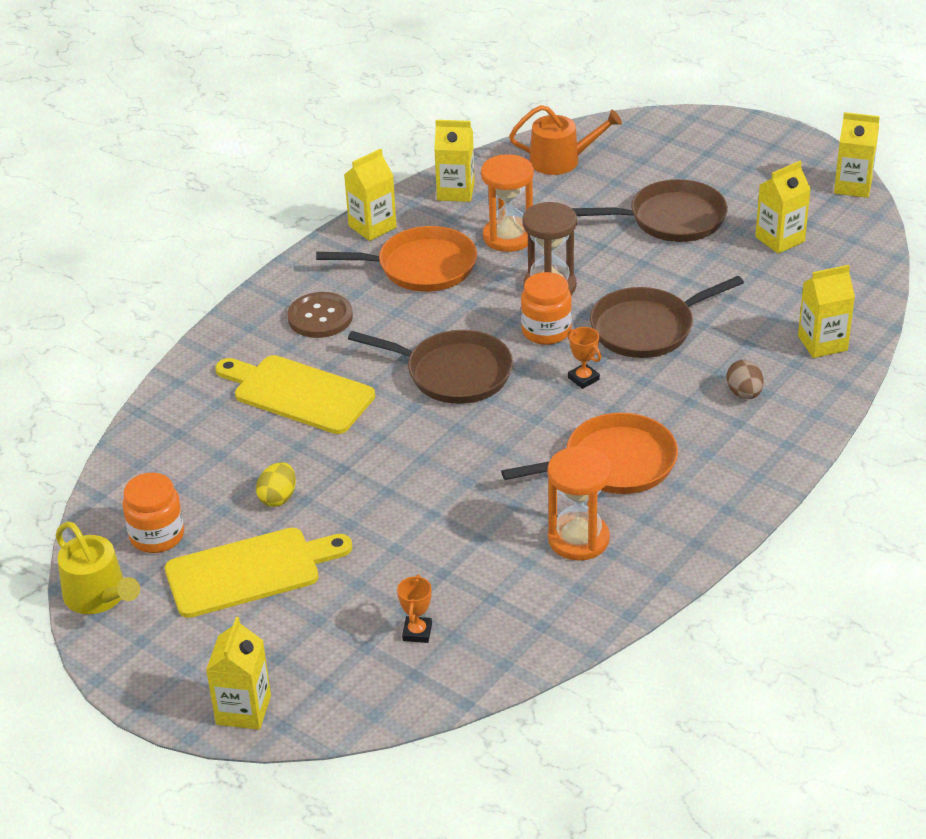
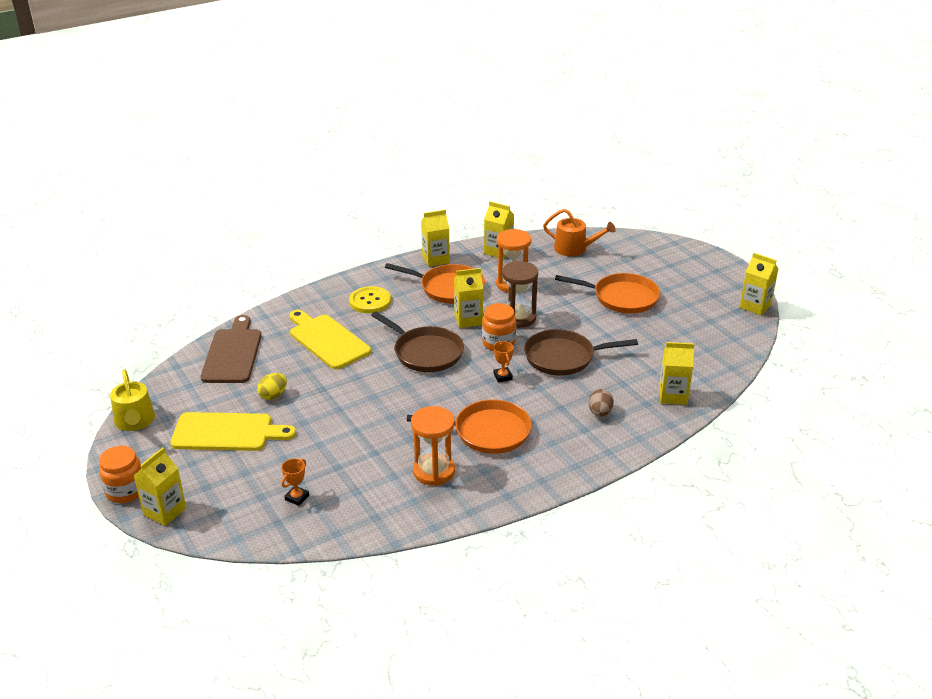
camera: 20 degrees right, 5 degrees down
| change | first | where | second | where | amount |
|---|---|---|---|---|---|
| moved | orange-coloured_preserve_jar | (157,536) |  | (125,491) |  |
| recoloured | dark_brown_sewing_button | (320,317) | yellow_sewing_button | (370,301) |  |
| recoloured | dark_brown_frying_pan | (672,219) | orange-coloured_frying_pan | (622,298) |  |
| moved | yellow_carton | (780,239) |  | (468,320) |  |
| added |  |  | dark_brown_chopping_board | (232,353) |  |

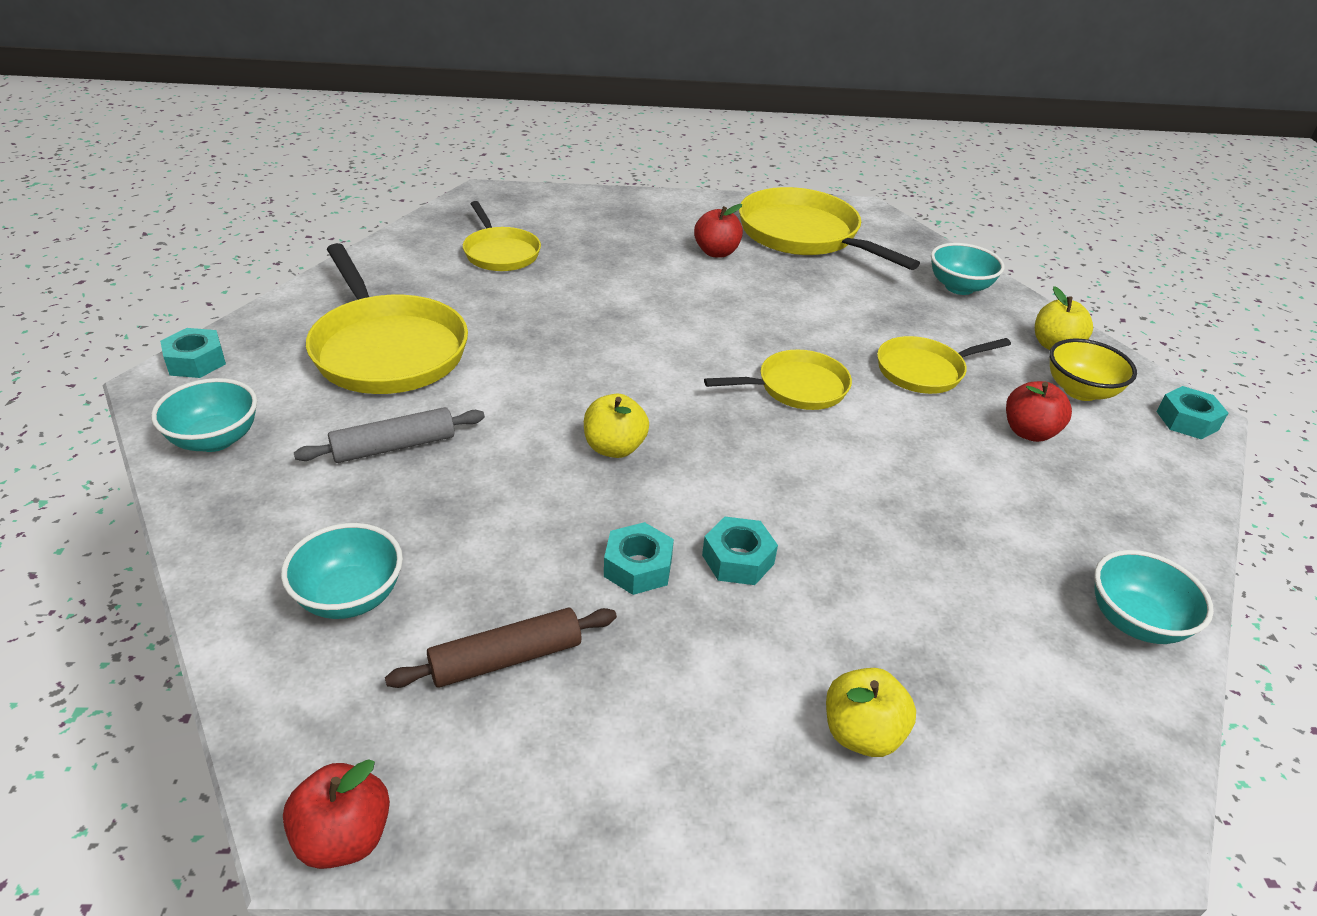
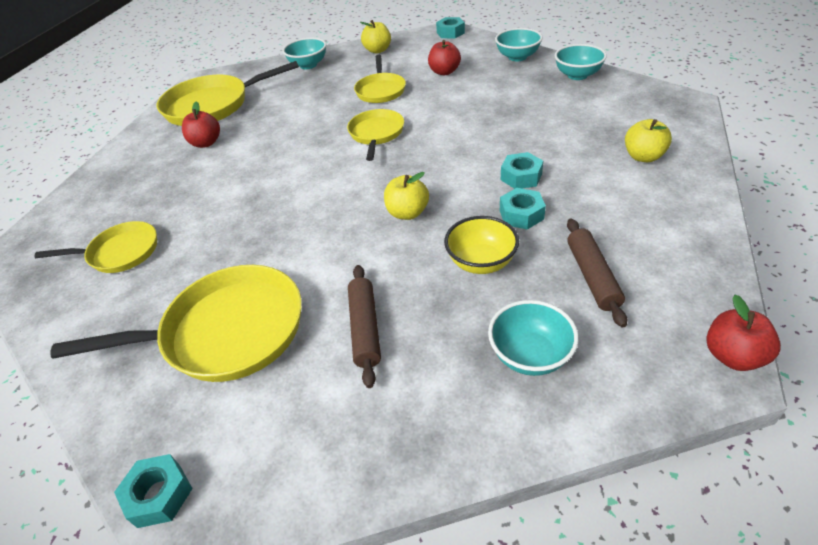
camera: 65 degrees left, 5 degrees up
| change | first | where | second | where | amount |
|---|---|---|---|---|---|
| moved | turquoise_serving_bowl | (215,439) |  | (517,57) |  |
| recoloured | gray_rolling_pin | (394,446) | dark_brown_rolling_pin | (365,328) |  |
| moved | yellow_serving_bowl | (1080,391) |  | (481,262) |  |

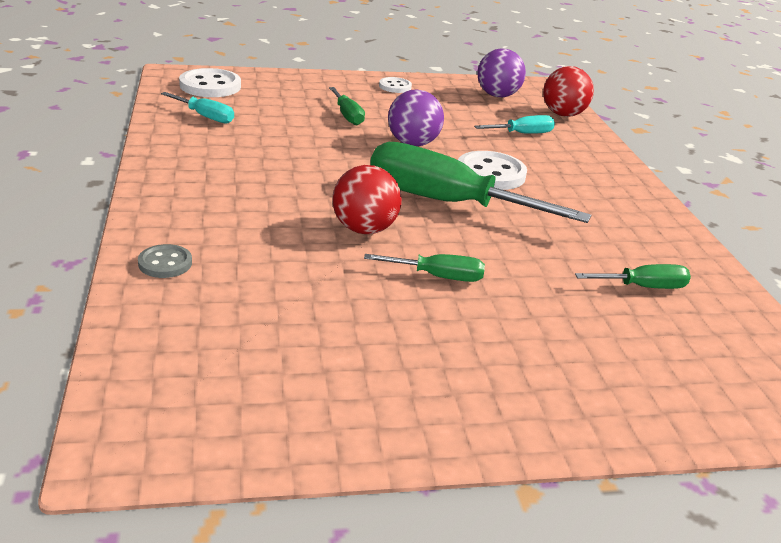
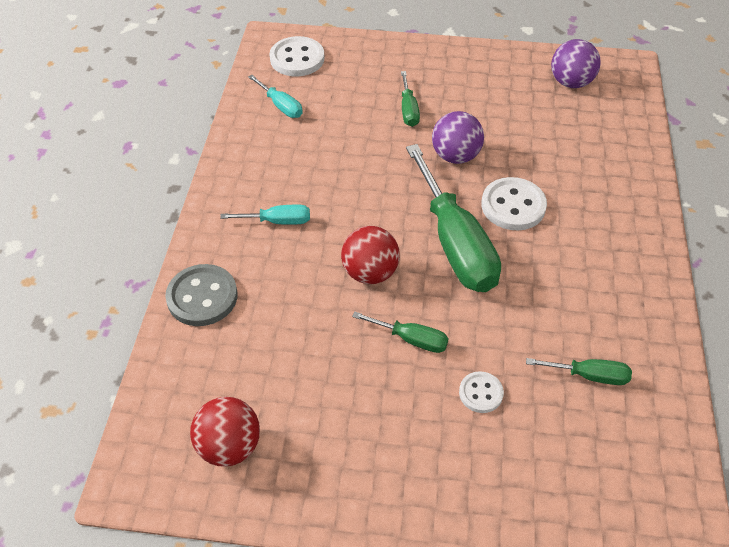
camera: 20 degrees right, 20 degrees up
| change | first | where | second | where | amount |
|---|---|---|---|---|---|
| resized | gray_sewing_button | (165,263) |  | (202,297) | x1.74 |
| turned | green_hand_screwdriver | (446,202) |  | (455,243) | 150 degrees counterclockwise |
| moved | snow-white_sewing_button | (395,86) |  | (480,393) |  |
| moved | turquoise_hand_screwdriver | (522,134) |  | (278,221) |  |
| moved | red_sphere | (563,114) |  | (229,446) |  |

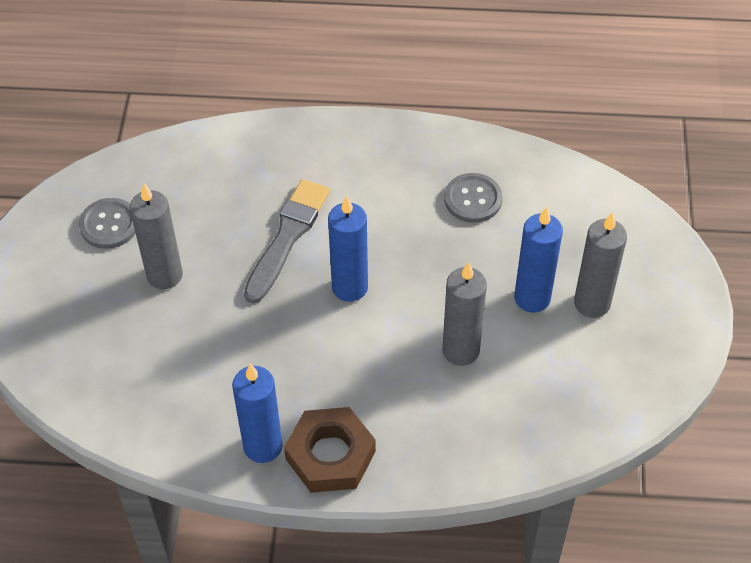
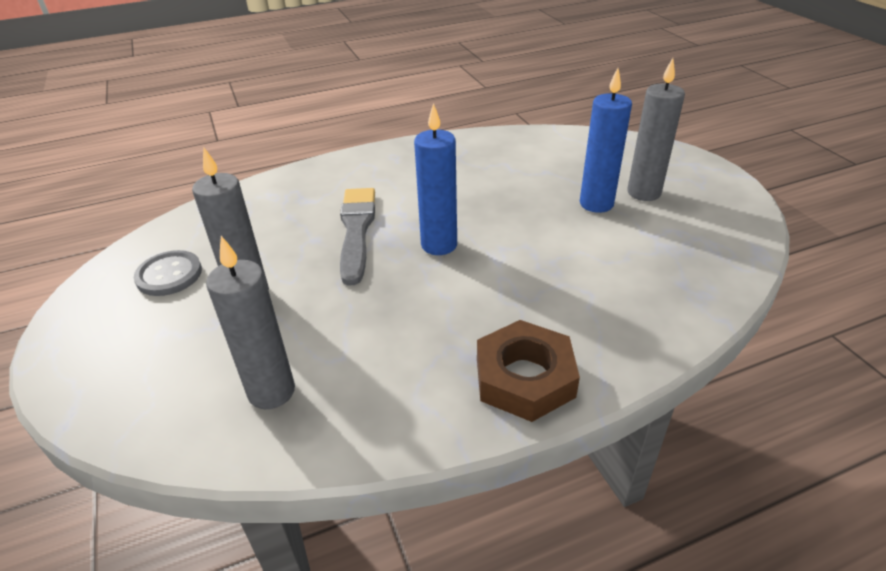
camera: 25 degrees left, 15 degrees down
| change | first | where | second | where | amount |
|---|---|---|---|---|---|
| removed | cobalt_pillar_candle | (263,446) |  |  |  |
| moved | gray_pillar_candle | (460,350) |  | (271,391) |  |
| removed | gray_sewing_button | (473,199) |  |  |  |

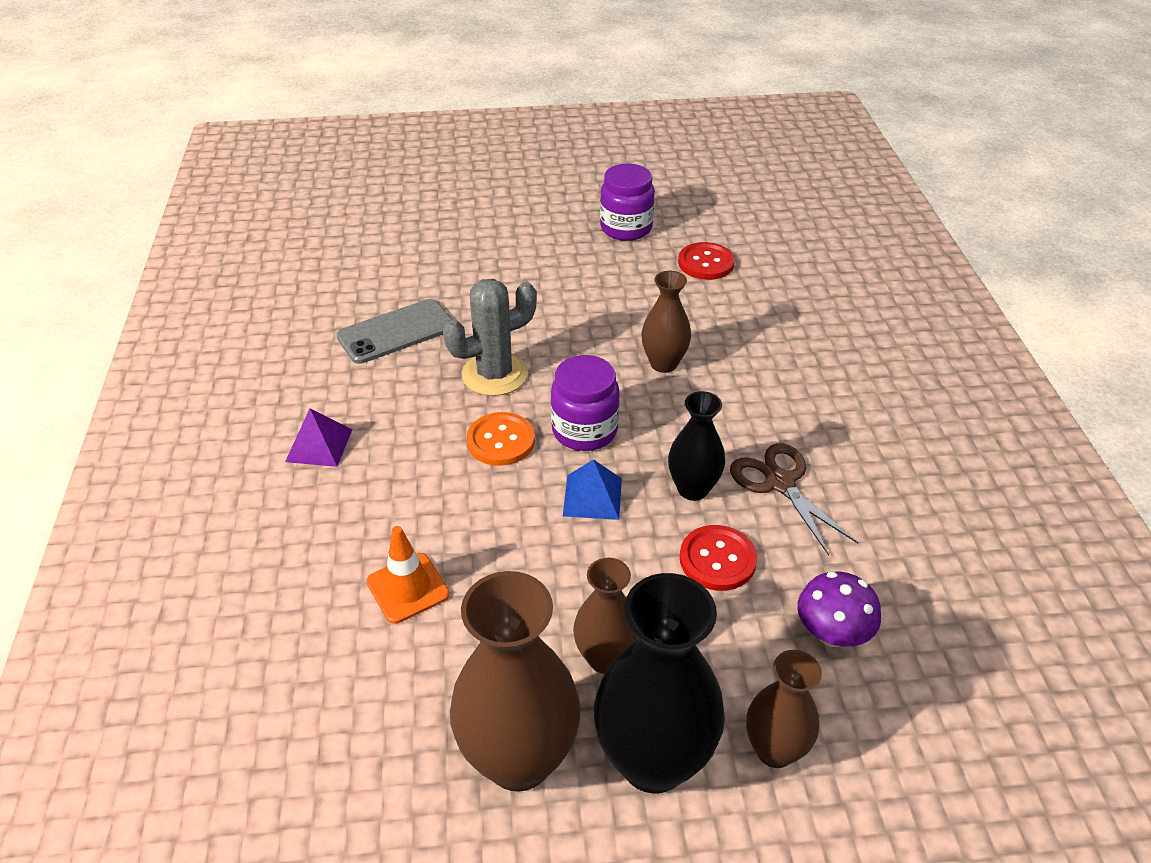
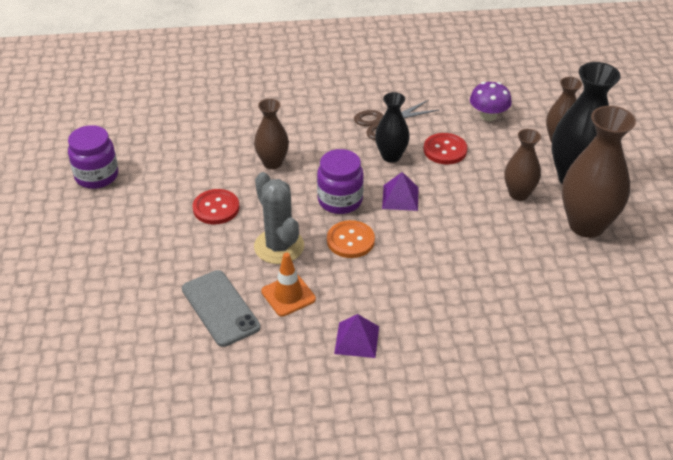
camera: 90 degrees left, 0 degrees up
| change | first | where | second | where | amount |
|---|---|---|---|---|---|
| moved | orange-coloured_road_cone | (408,588) |  | (288,295) |  |
| recoloured | cobalt_pyramid_shape | (592,497) | violet_pyramid_shape | (400,197) |  |
| moved | red_sewing_button | (706,263) |  | (216,208) |  |

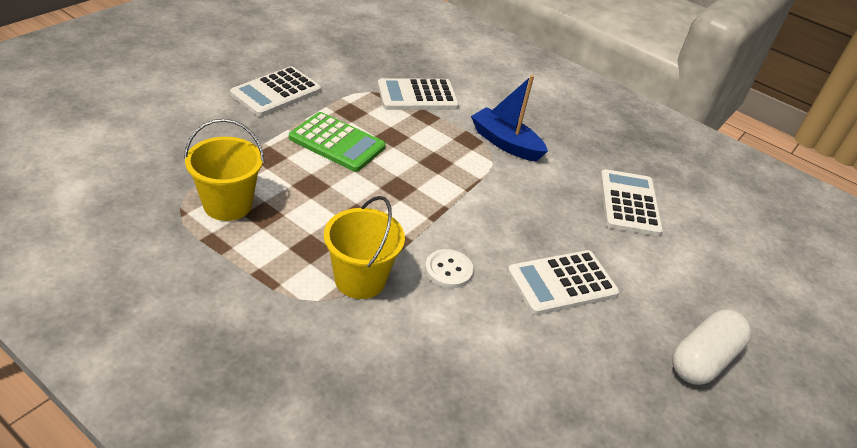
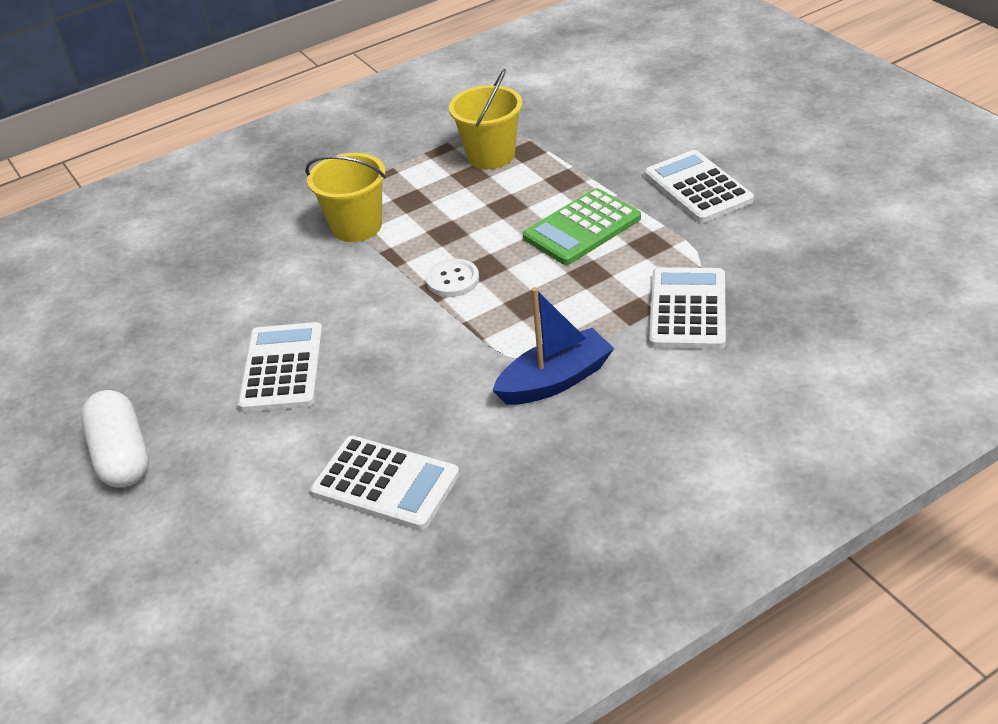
camera: 120 degrees right, 0 degrees up
| change | first | where | second | where | amount |
|---|---|---|---|---|---|
| moved | snow-white_sewing_button | (448,270) |  | (452,280) |  |

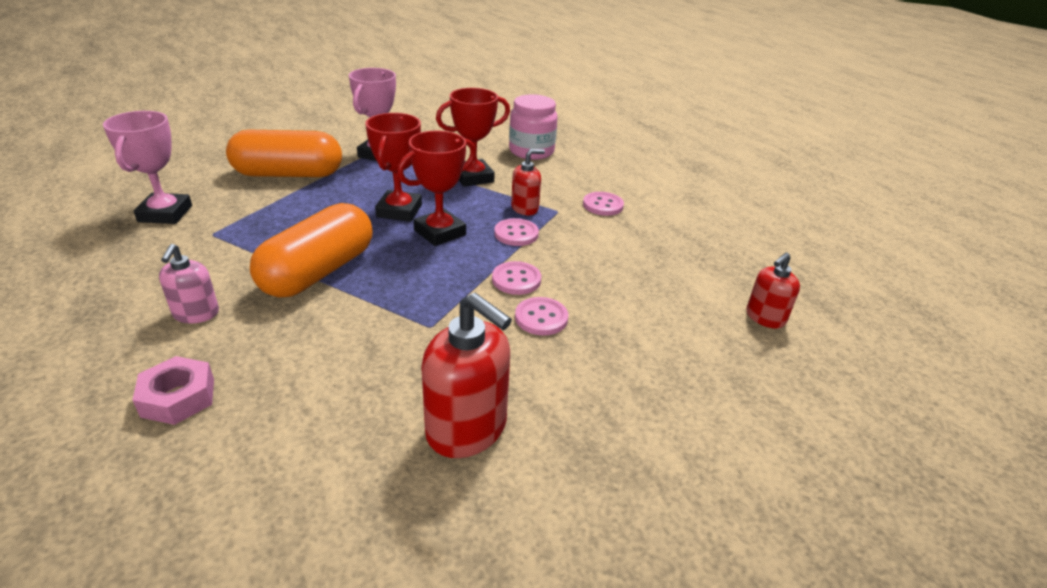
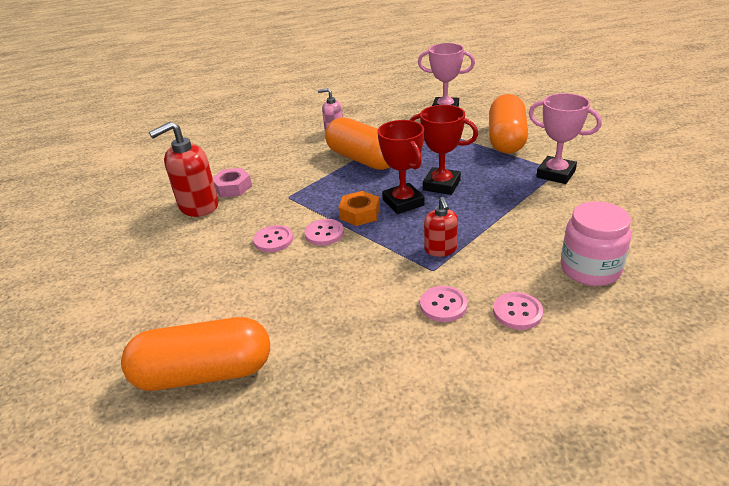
camera: 110 degrees right, 0 degrees up
| change | first | where | second | where | amount |
|---|---|---|---|---|---|
| moved | rosy_nut | (178,397) |  | (232,187) |  |
| removed | red_trophy | (473,177) |  |  |  |
| moved | rosy_sewing_button | (516,234) |  | (517,312) |  |
| replaced | red_soap_dispenser | (765,318) | orange-coloured_pill_shape | (204,373) |  |
| added |  |  | orange-coloured_nut | (360,213) |  |

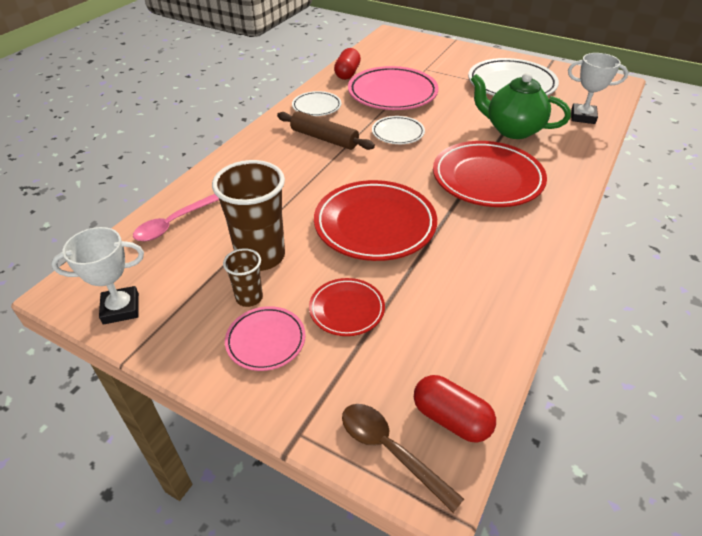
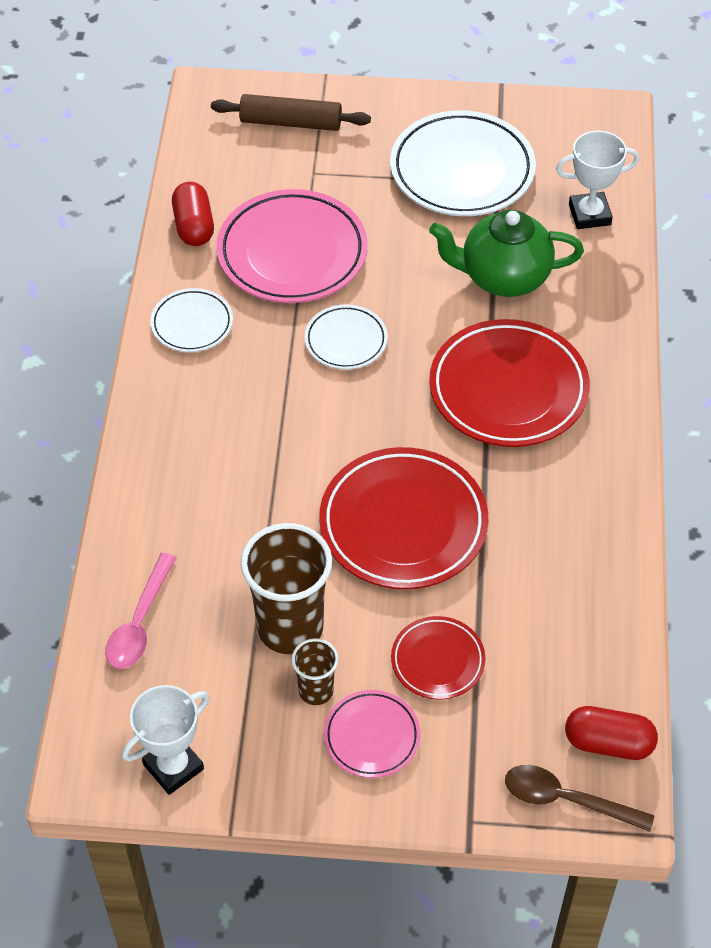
camera: 25 degrees left, 10 degrees up
| change | first | where | second | where | amount |
|---|---|---|---|---|---|
| moved | dark_brown_rolling_pin | (324,138) |  | (291,122) |  |

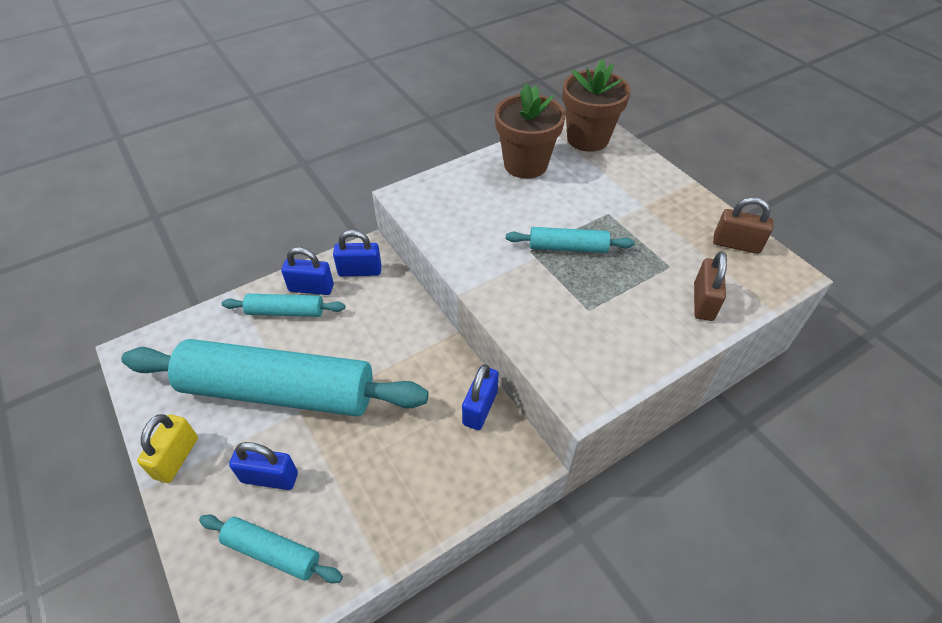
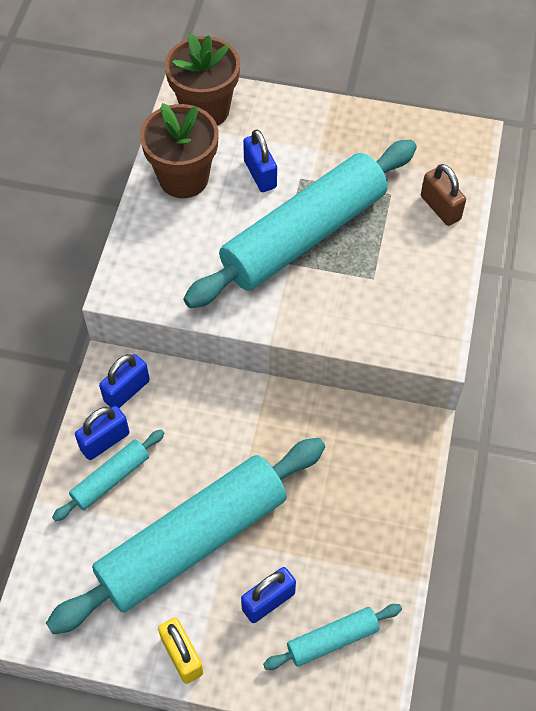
camera: 45 degrees left, 10 degrees up
| change | first | where | second | where | amount |
|---|---|---|---|---|---|
| moved | cobalt_small_lock | (480,408) |  | (260,174) |  |
| resized | turquoise_rolling_pin | (568,248) |  | (304,235) | x2.26 |
| removed | dark_brown_small_lock | (736,244) |  |  |  |

